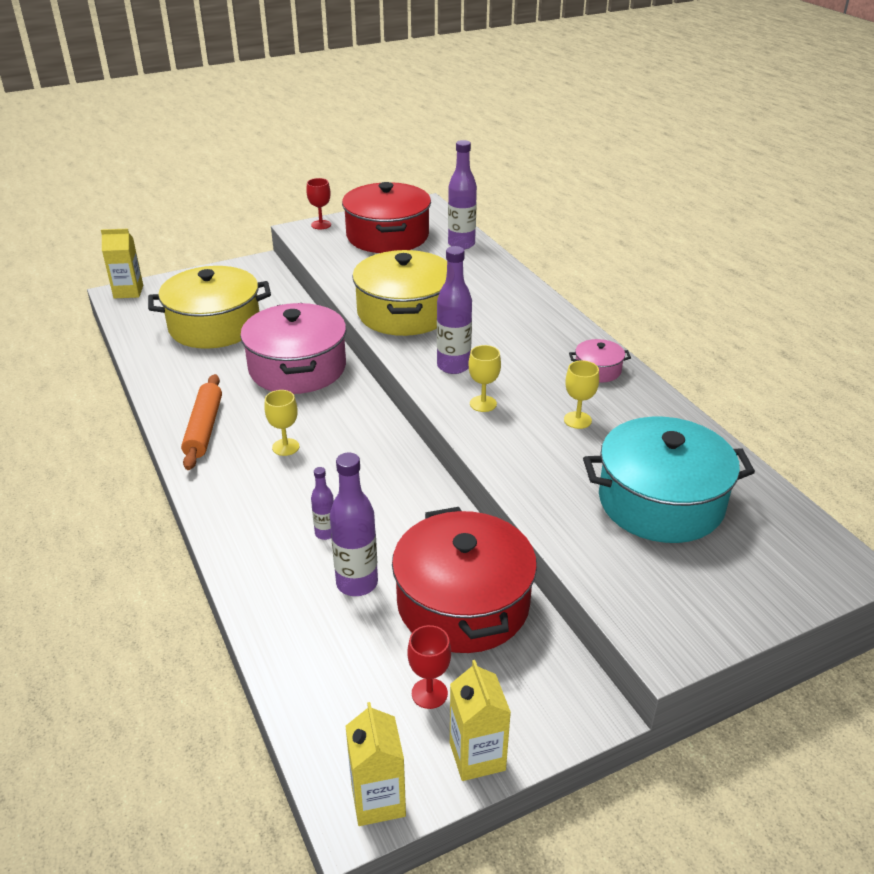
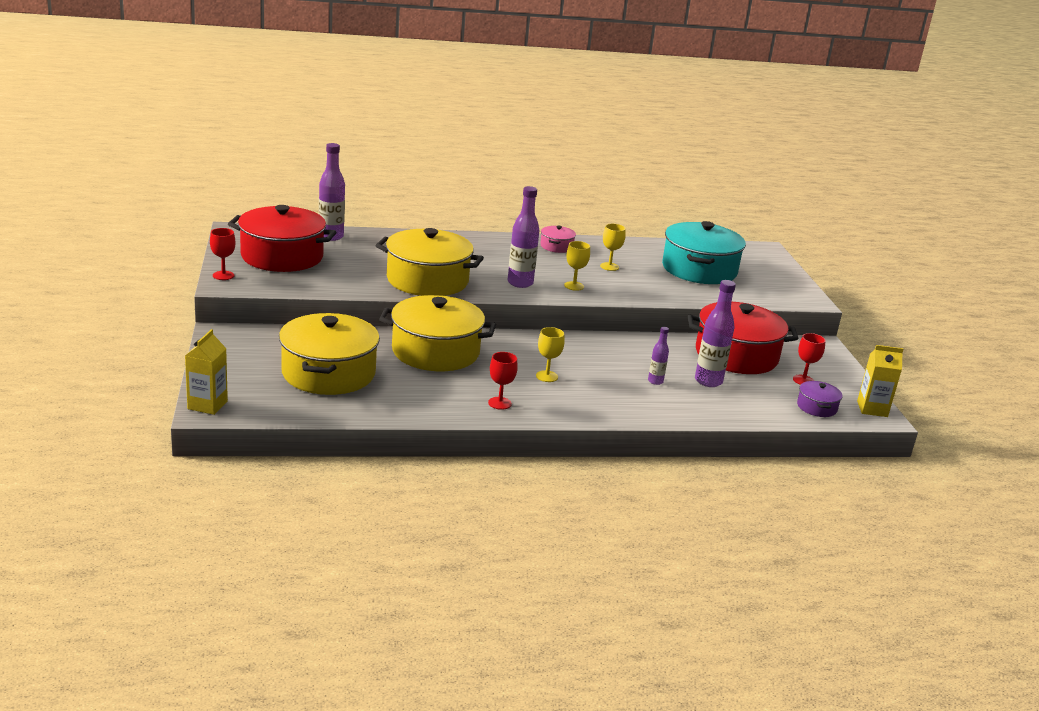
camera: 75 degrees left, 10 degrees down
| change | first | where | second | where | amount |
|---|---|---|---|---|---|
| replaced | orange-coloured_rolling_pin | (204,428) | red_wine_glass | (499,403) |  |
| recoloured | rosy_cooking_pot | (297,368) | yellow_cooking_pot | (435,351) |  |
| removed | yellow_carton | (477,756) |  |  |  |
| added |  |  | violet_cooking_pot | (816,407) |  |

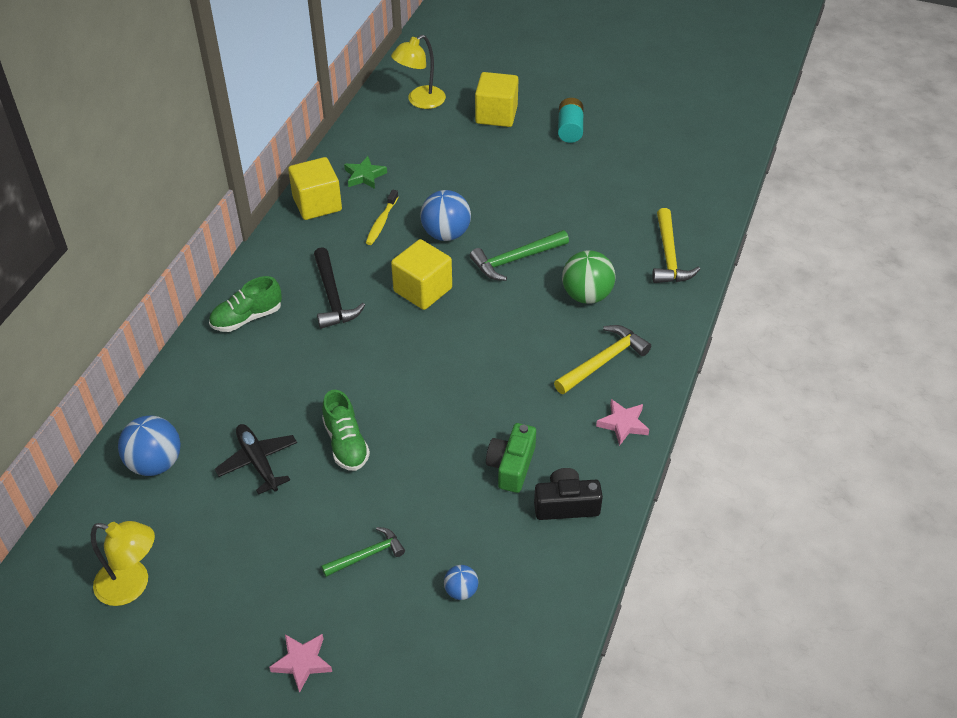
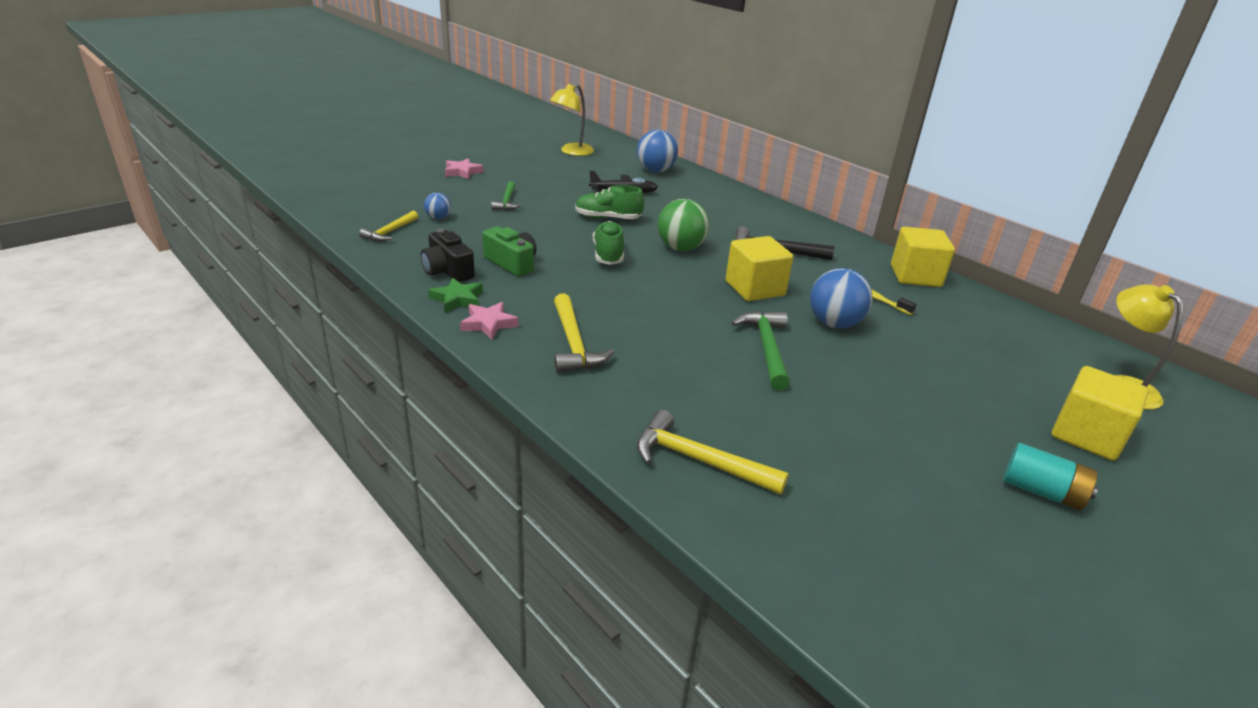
camera: 115 degrees right, 15 degrees down
| change | first | where | second | where | amount |
|---|---|---|---|---|---|
| moved | green_shoe | (247,318) |  | (608,255) |  |
| moved | green_star | (364,176) |  | (457,299) |  |
| turned | black_photo_camera | (566,505) |  | (447,271) | 120 degrees clockwise |
| moved | green_sphere | (586,295) |  | (680,248) |  |
| added |  |  | yellow_carpenter's_hammer | (389,232) |  |

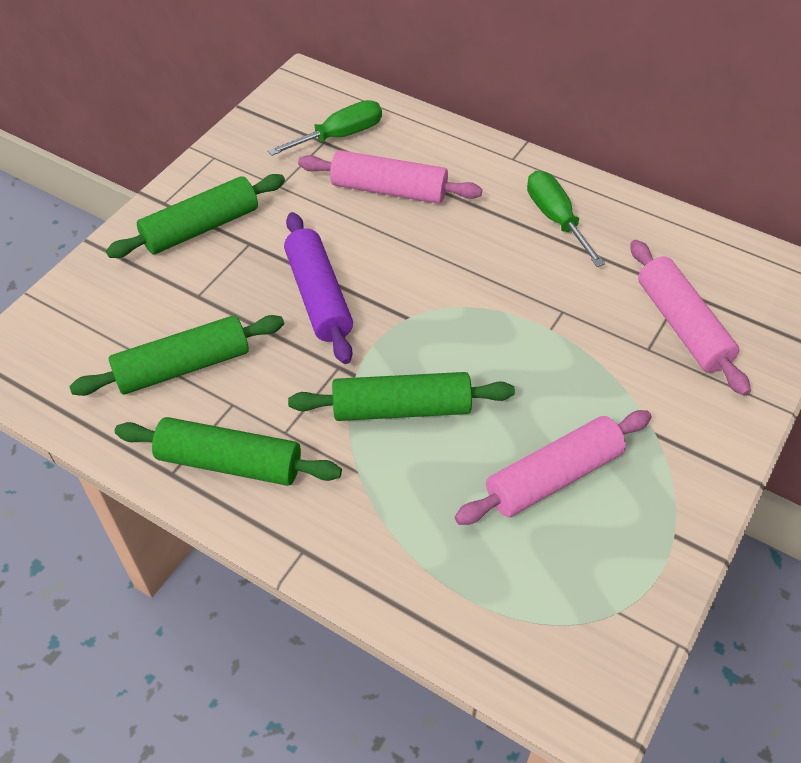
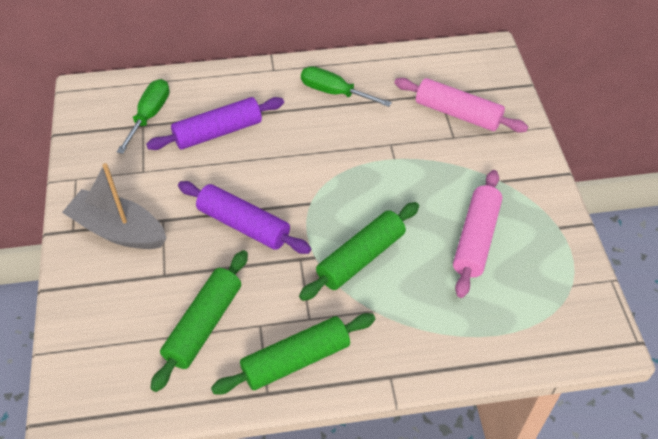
camera: 40 degrees left, 0 degrees up
| change | first | where | second | where | amount |
|---|---|---|---|---|---|
| replaced | green_rolling_pin | (201,228) | gray_sailboat | (118,230) |  |
| recoloured | rosy_rolling_pin | (389,190) | violet_rolling_pin | (218,132) |  |

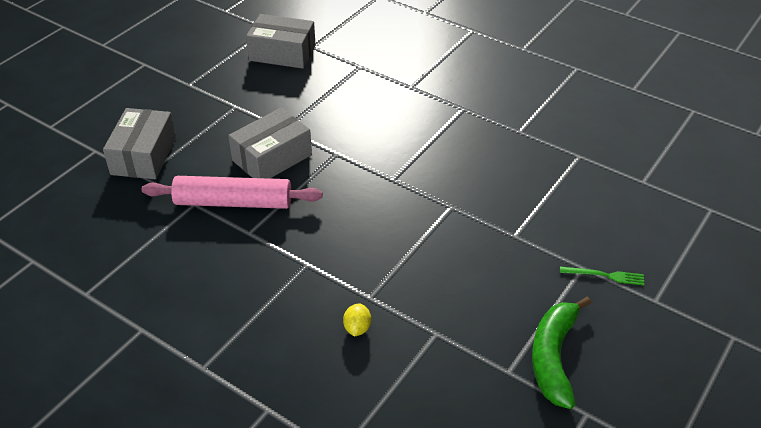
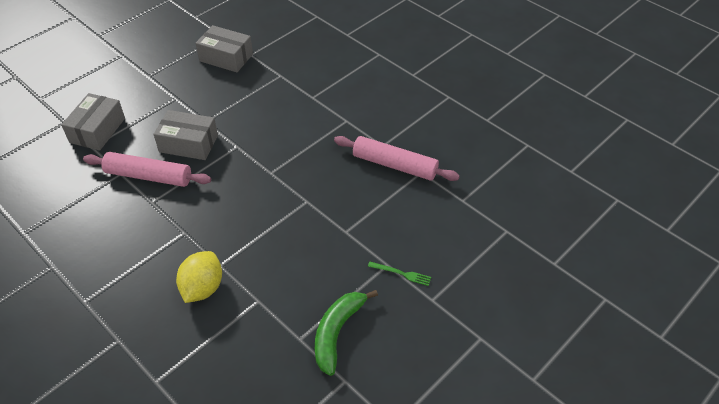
camera: 10 degrees right, 5 degrees up
| change | first | where | second | where | amount |
|---|---|---|---|---|---|
| turned | gray_box | (272,158) |  | (188,144) | 45 degrees clockwise |
| resized | yellow_lemon | (357,328) |  | (202,288) | x2.05 |
| added |  |  | rosy_rolling_pin | (394,165) |  |

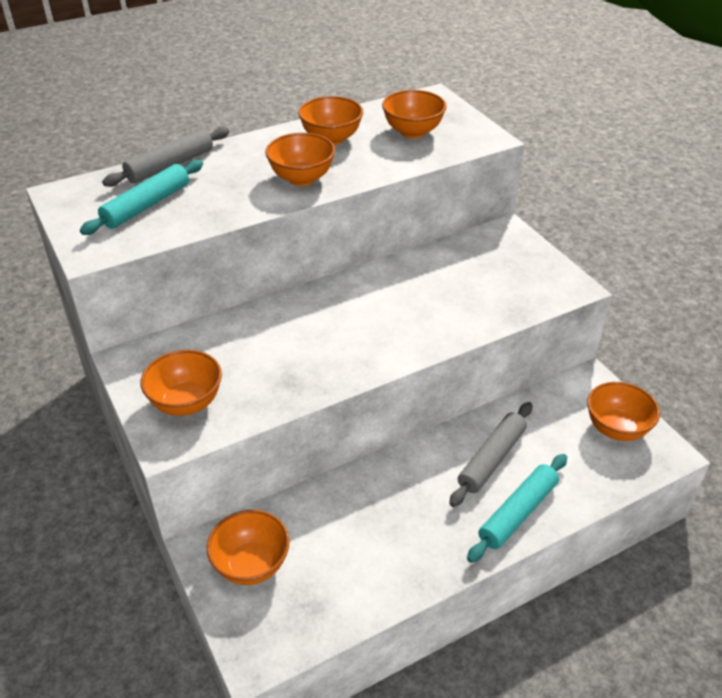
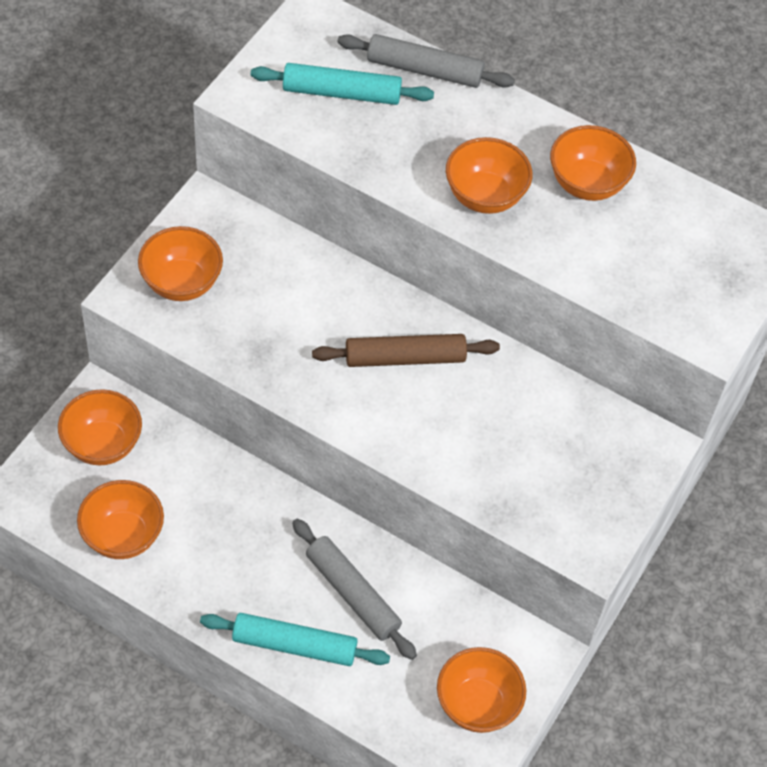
camera: 55 degrees right, 15 degrees up
| change | first | where | second | where | amount |
|---|---|---|---|---|---|
| moved | orange-coloured_serving_bowl | (413,132) |  | (123,535) |  |
| turned | gray_rolling_pin | (491,459) |  | (353,593) | 45 degrees clockwise |
| added |  |  | dark_brown_rolling_pin | (405,358) |  |

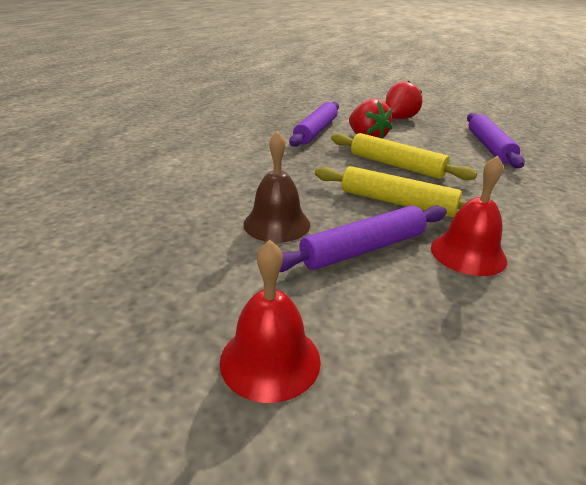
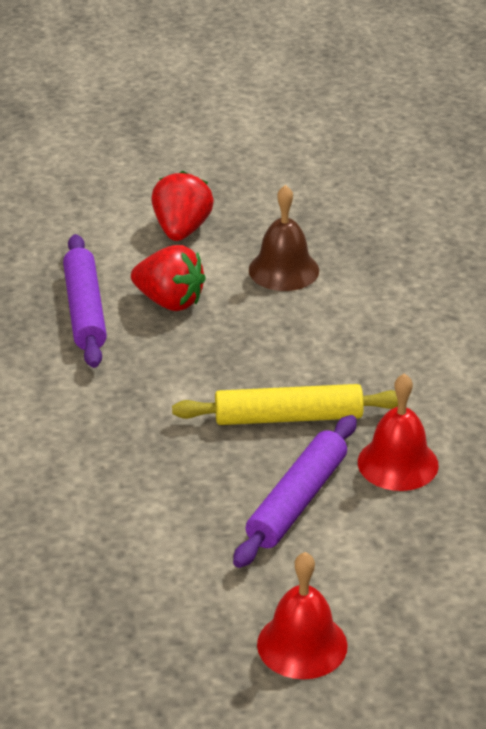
camera: 30 degrees left, 5 degrees up
| change | first | where | second | where | amount |
|---|---|---|---|---|---|
| moved | dark_brown_hand_bell | (277,224) |  | (283,270) |  |
| removed | yellow_rolling_pin | (396,165) |  |  |  |
| removed | violet_rolling_pin | (489,147) |  |  |  |

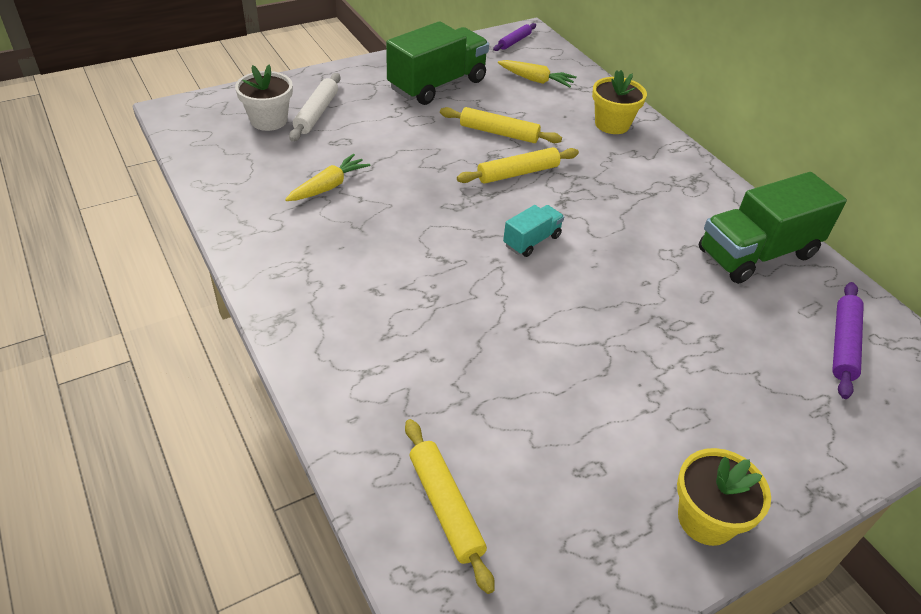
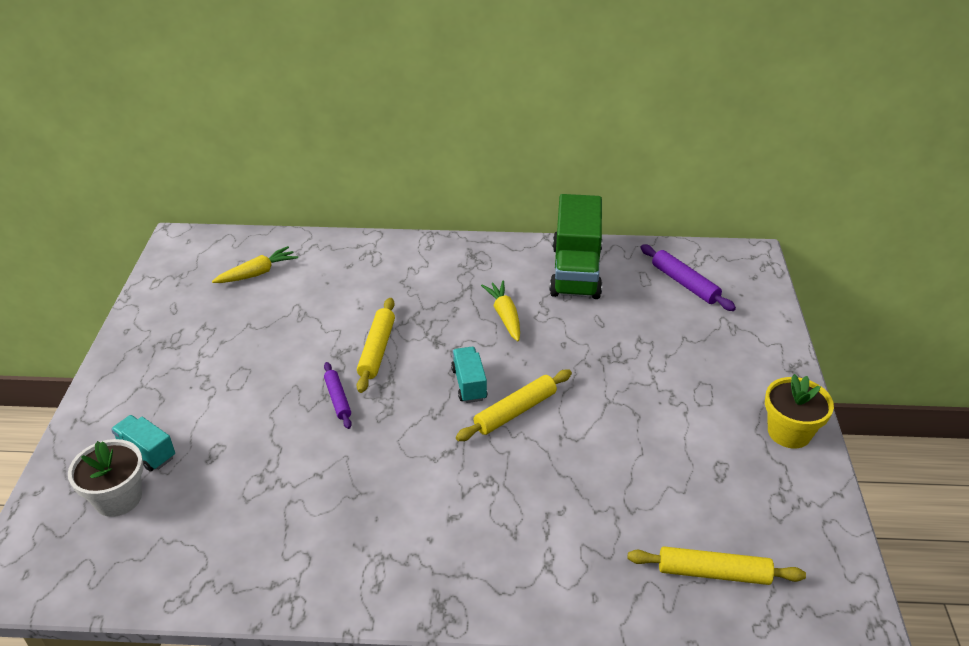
camera: 55 degrees left, 5 degrees down
| change | first | where | second | where | amount |
|---|---|---|---|---|---|
| moved | yellow_toy_carrot | (328,186) |  | (505,316) |  |
| replaced | snow-white_rolling_pin | (317,113) | turquoise_truck | (147,452) |  |
| removed | green_truck | (437,85) |  |  |  |
| moved | yellow_rolling_pin | (499,133) |  | (515,411) |  |
| moved | violet_rolling_pin | (514,41) |  | (338,399) |  |
| removed | yellow_potted_plant | (612,124) |  |  |  |

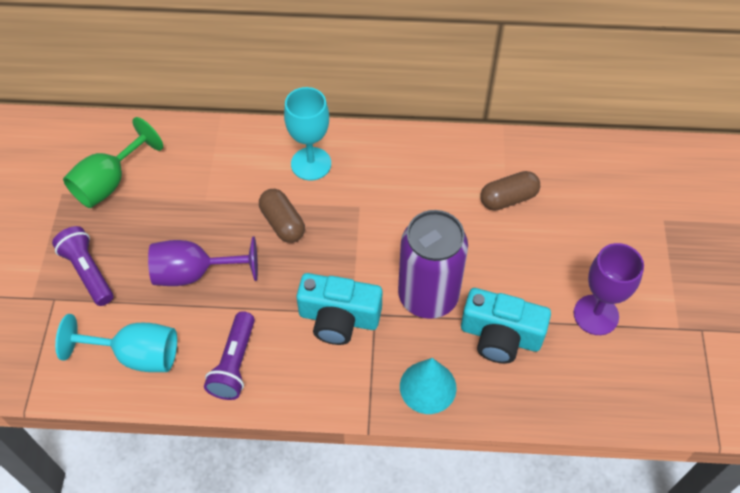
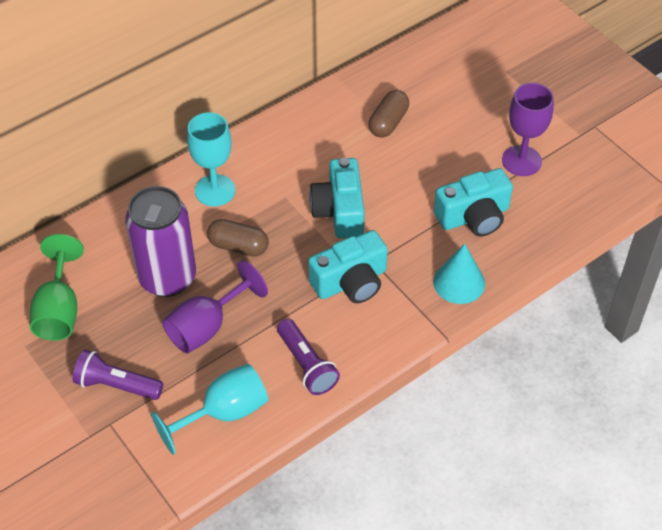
camera: 40 degrees left, 5 degrees down
| change | first | where | second | where | amount |
|---|---|---|---|---|---|
| moved | violet_soda_can | (428,296) |  | (167,278) |  |
| added |  |  | turquoise_photo_camera | (339,211) |  |

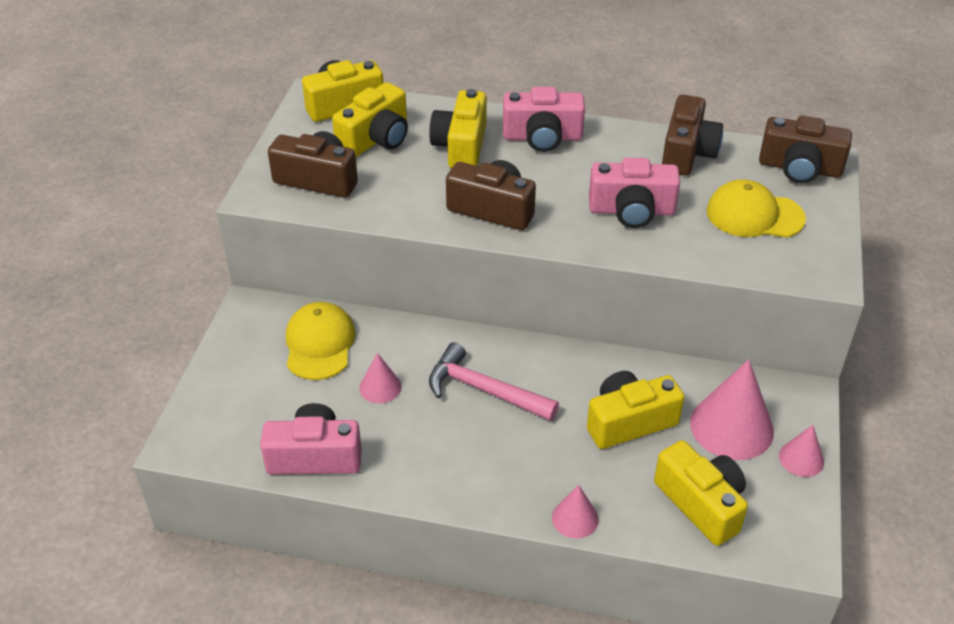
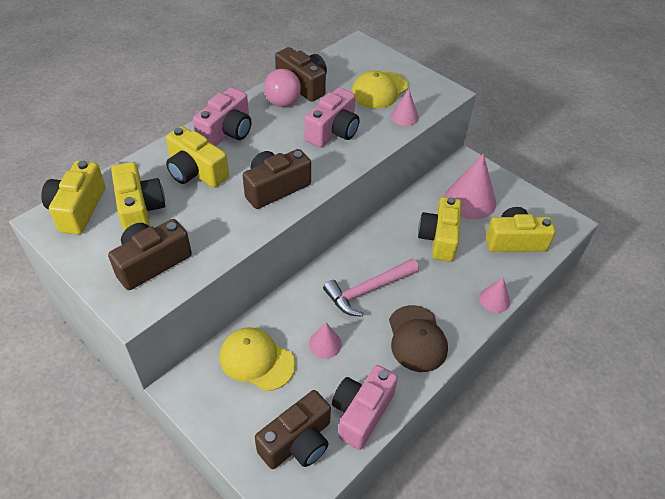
camera: 60 degrees left, 5 degrees up
| change | first | where | second | where | amount |
|---|---|---|---|---|---|
| moved | dark_brown_photo_camera | (799,168) |  | (297,442) |  |
| moved | rosy_solid_cone | (801,458) |  | (404,117) |  |
| added |  |  | rosy_sphere | (282,103) |  |
| added |  |  | dark_brown_baseball_cap | (417,338) |  |

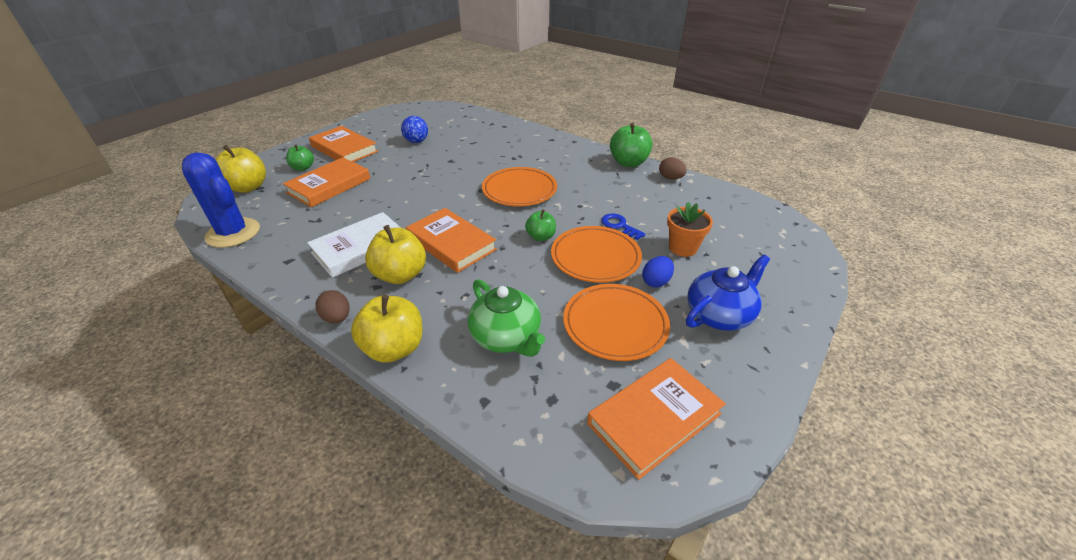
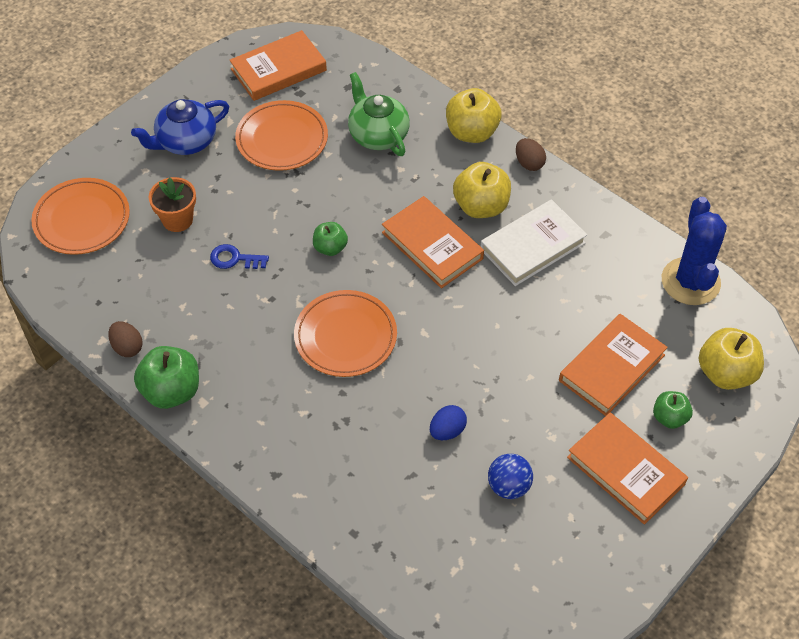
camera: 175 degrees left, 15 degrees up
| change | first | where | second | where | amount |
|---|---|---|---|---|---|
| turned | cobalt_cactus | (233,233) |  | (690,281) | 45 degrees clockwise |
| moved | orange-coloured_dinner_plate | (595,257) |  | (82,219) |  |
| turned | cobalt_latchkey | (619,226) |  | (234,259) | 135 degrees clockwise |
| moved | cobalt_toy_egg | (656,282) |  | (447,431) |  |

